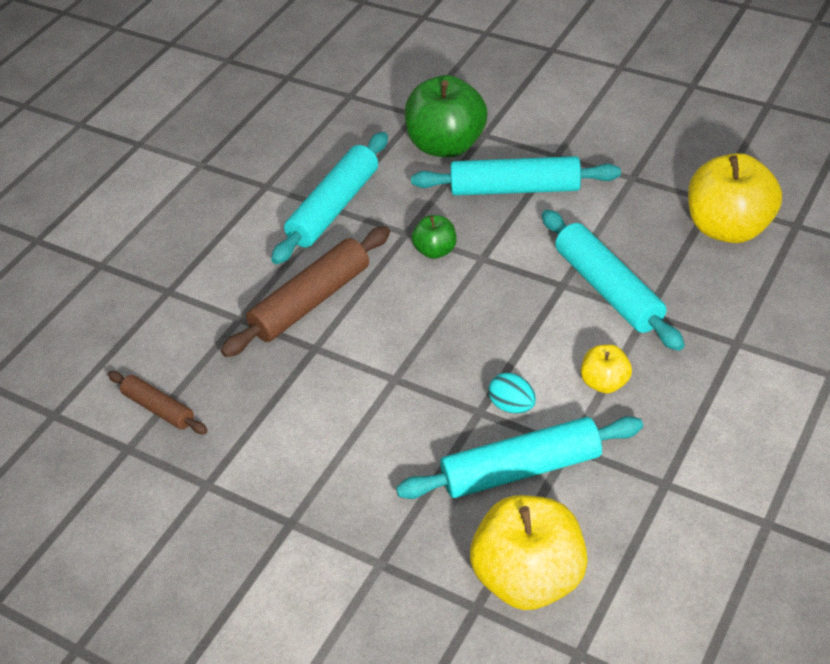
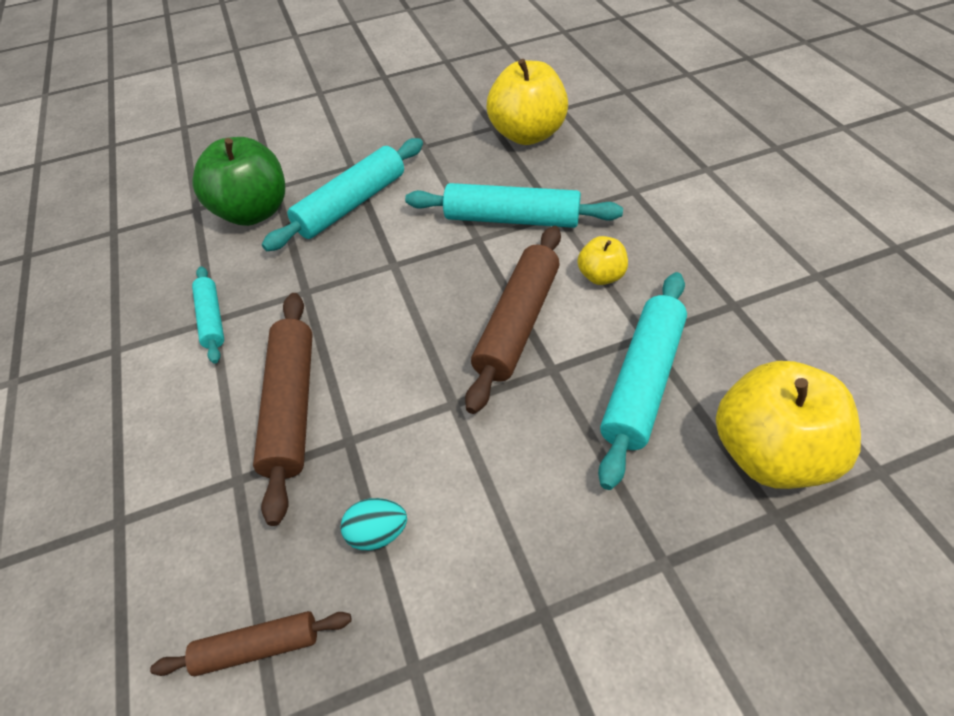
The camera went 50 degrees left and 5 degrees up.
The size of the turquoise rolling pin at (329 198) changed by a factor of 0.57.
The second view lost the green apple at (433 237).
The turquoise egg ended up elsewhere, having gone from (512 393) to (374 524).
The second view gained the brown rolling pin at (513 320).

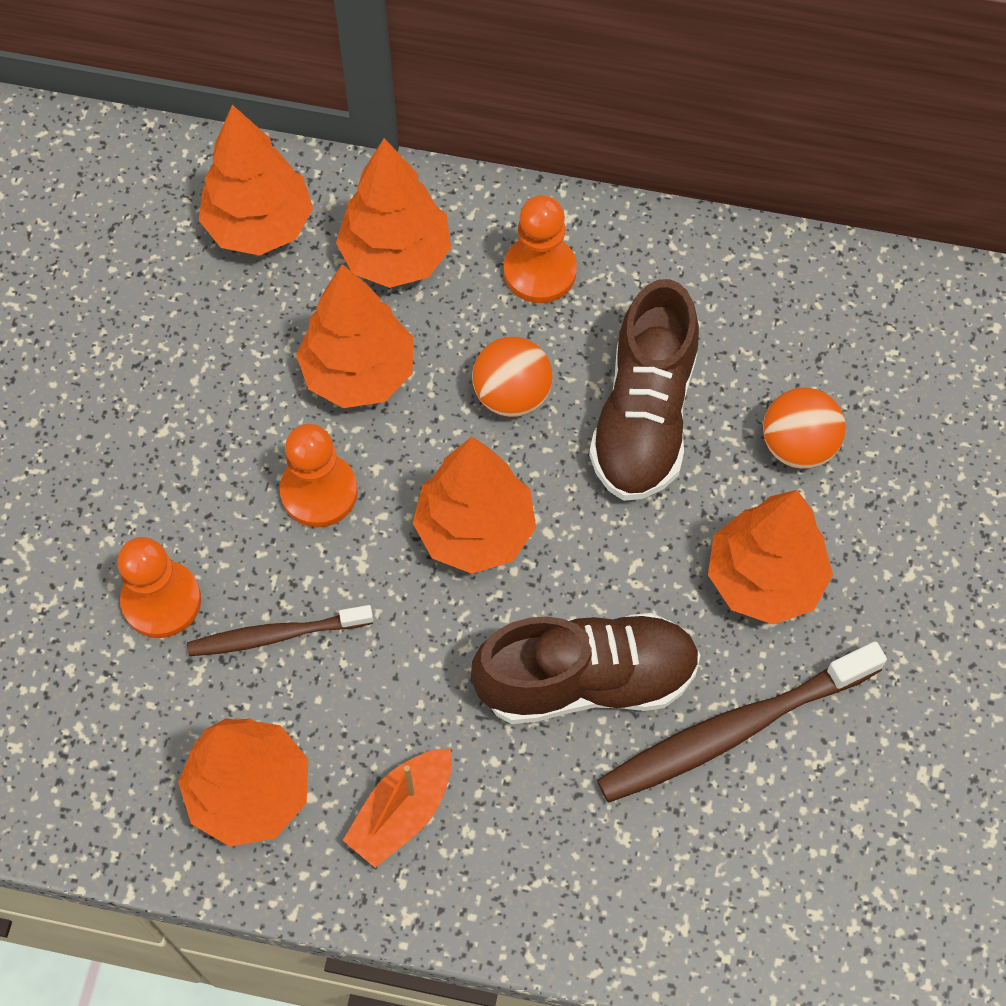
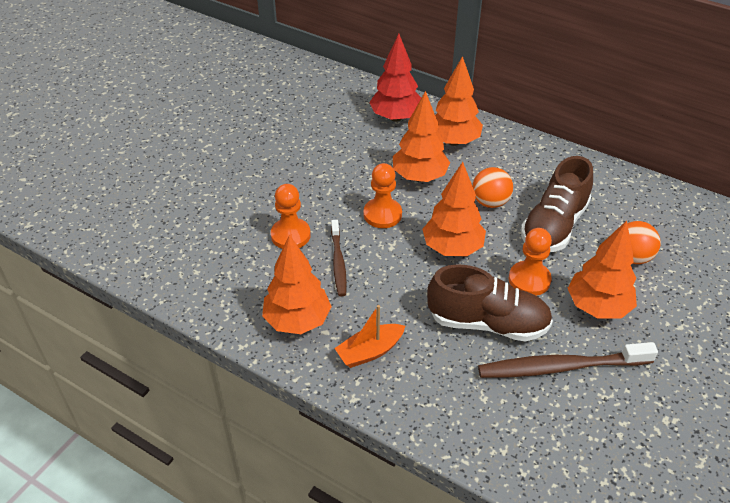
The camera went 20 degrees right and 20 degrees down.
What was the orange tree at (256 180) turned into the red tree at (395 78).
The orange pawn ended up elsewhere, having gone from (540 249) to (530 262).
The brown toothbrush at (280 630) ended up facing another way, 105 degrees counterclockwise from before.

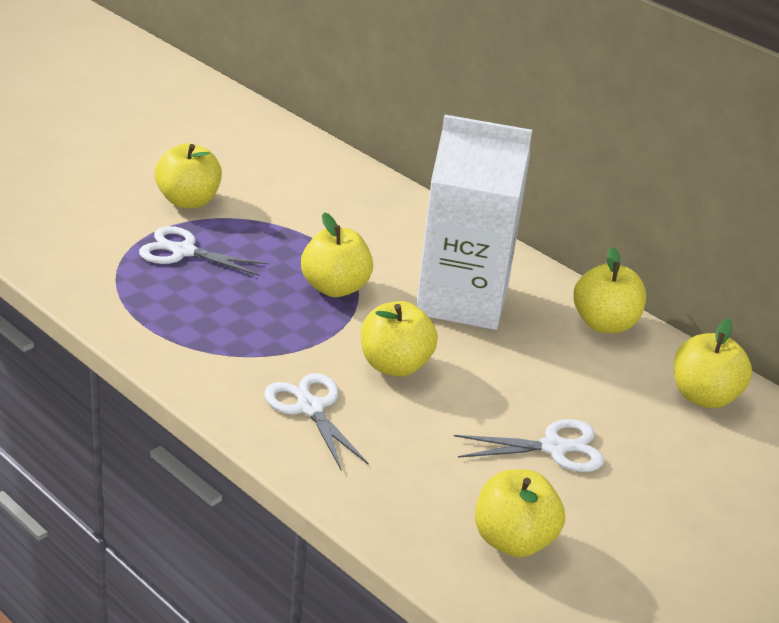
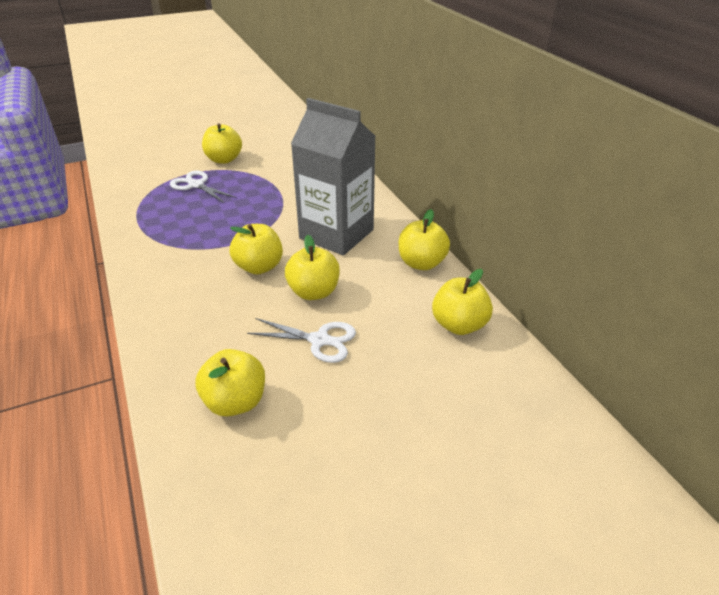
The camera went 25 degrees right and 5 degrees up.
What was the white carton at (474 222) turned into the grey carton at (333 176).
The yellow apple ended up elsewhere, having gone from (337 255) to (312 267).
The second view lost the white scissors at (316 421).

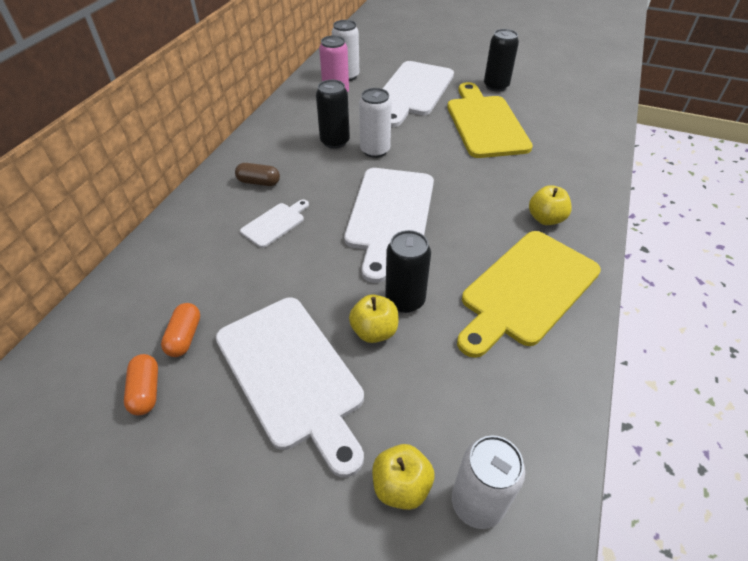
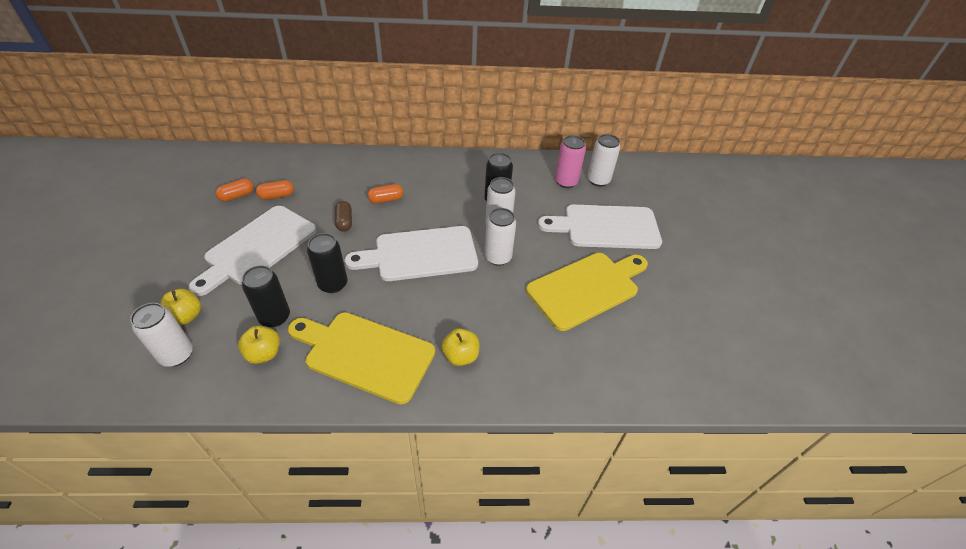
The camera went 65 degrees right and 0 degrees up.
The black can ended up elsewhere, having gone from (501 60) to (266 296).
The brown capsule ended up elsewhere, having gone from (257 174) to (343 216).
Where the white cutting board stood at (274 223), the orange capsule came to stand at (385 194).
The yellow apple ended up elsewhere, having gone from (373 318) to (259 345).
The second view gained the white can at (500 237).

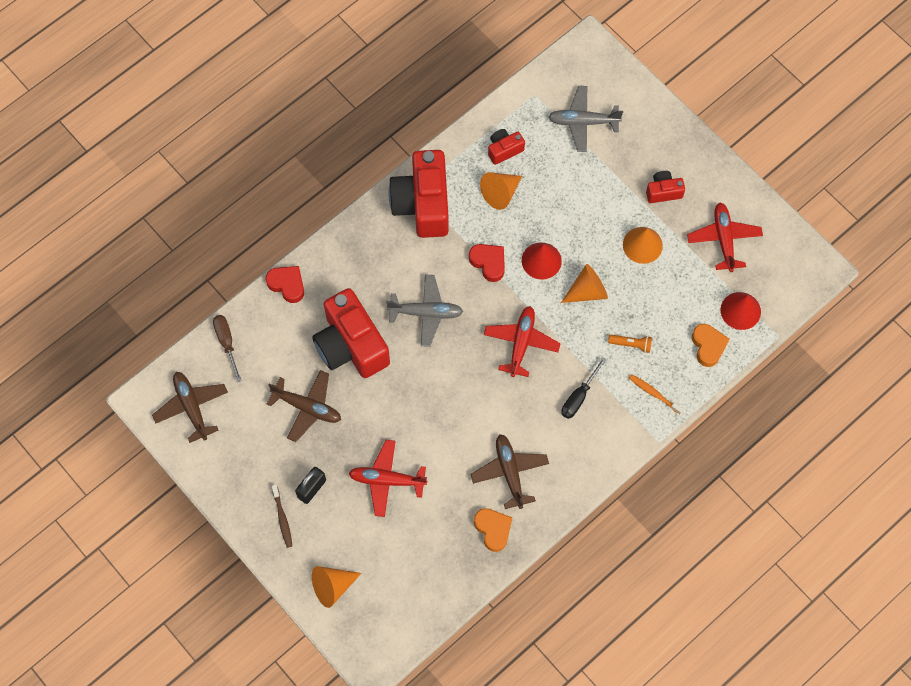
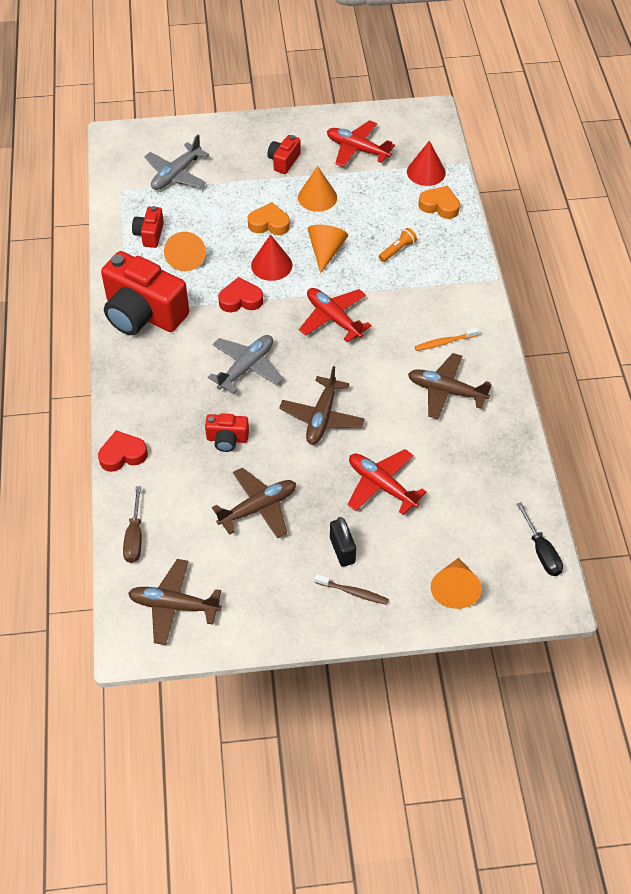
The camera went 55 degrees left and 15 degrees down.
The size of the red camera at (351 333) changed by a factor of 0.47.
The brown screwdriver at (227 348) ended up facing another way, 105 degrees counterclockwise from before.
The black screwdriver ended up elsewhere, having gone from (584 388) to (539 539).
The orange toothbrush ended up elsewhere, having gone from (656 394) to (447 339).
The red plane at (388 478) ended up facing another way, 90 degrees clockwise from before.
The orange heart ended up elsewhere, having gone from (493 530) to (269 218).
The second view gained the brown plane at (322 405).

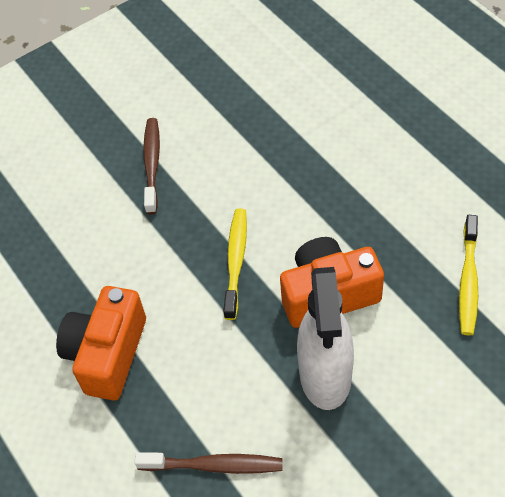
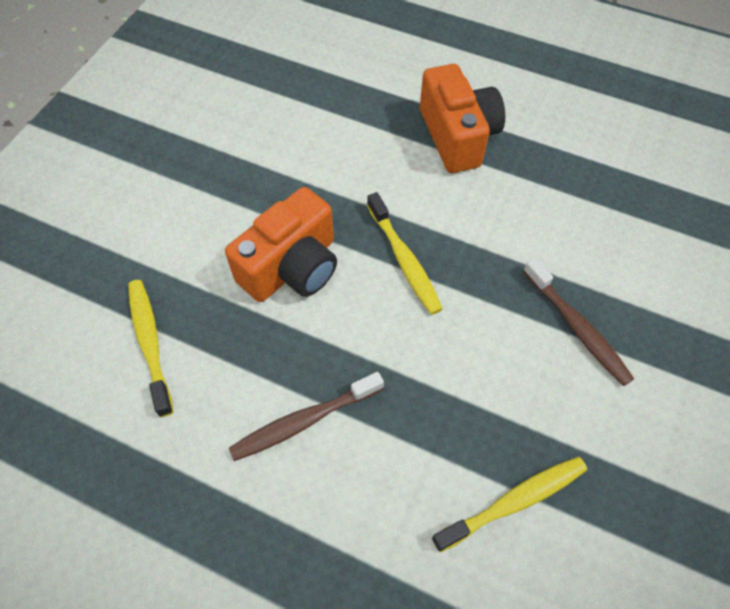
The camera went 145 degrees right and 5 degrees up.
The second view lost the white spray bottle at (325 338).
The brown toothbrush ended up elsewhere, having gone from (208 463) to (306 416).
The second view gained the yellow toothbrush at (509 504).

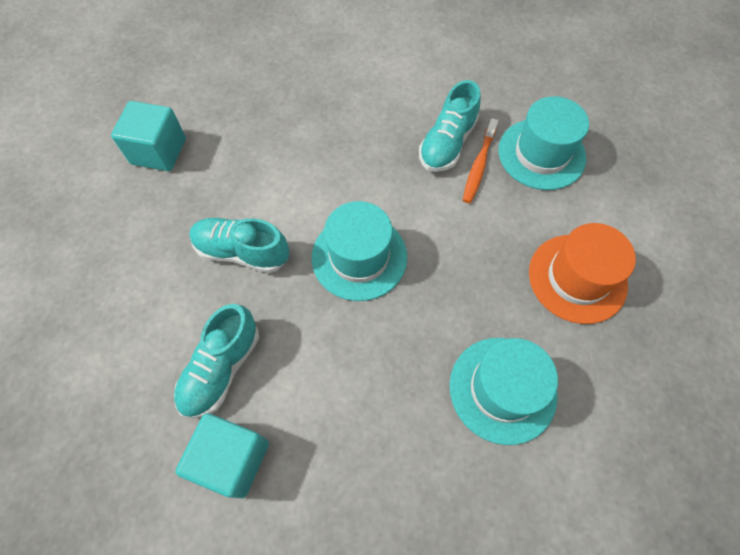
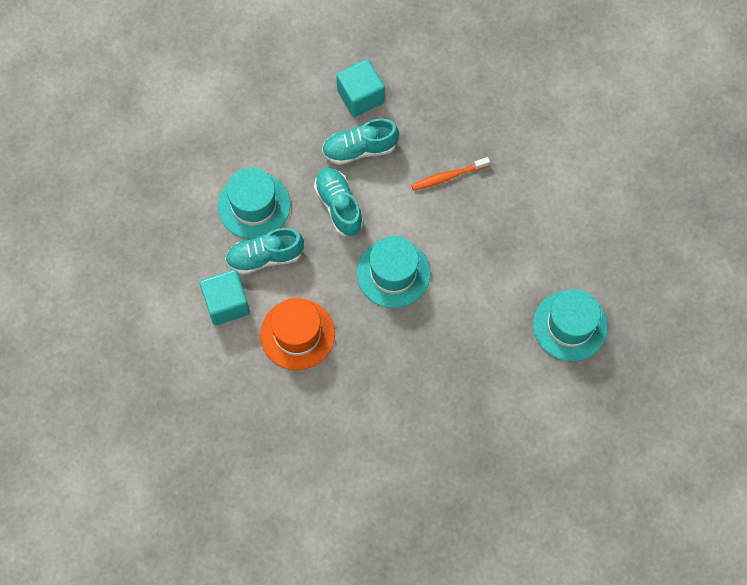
The camera went 50 degrees right and 5 degrees up.
The turquoise shoe ended up elsewhere, having gone from (450 126) to (360 142).
The orange toothbrush ended up elsewhere, having gone from (480 160) to (450 174).
The orange hat ended up elsewhere, having gone from (582 273) to (297 334).
The turquoise hat ended up elsewhere, having gone from (504 391) to (254 203).

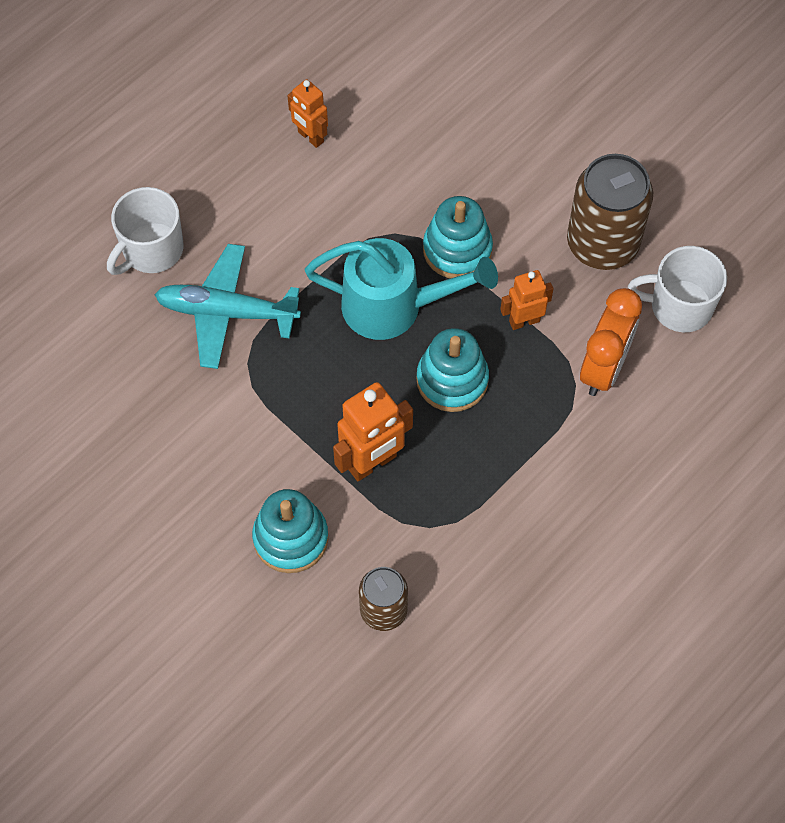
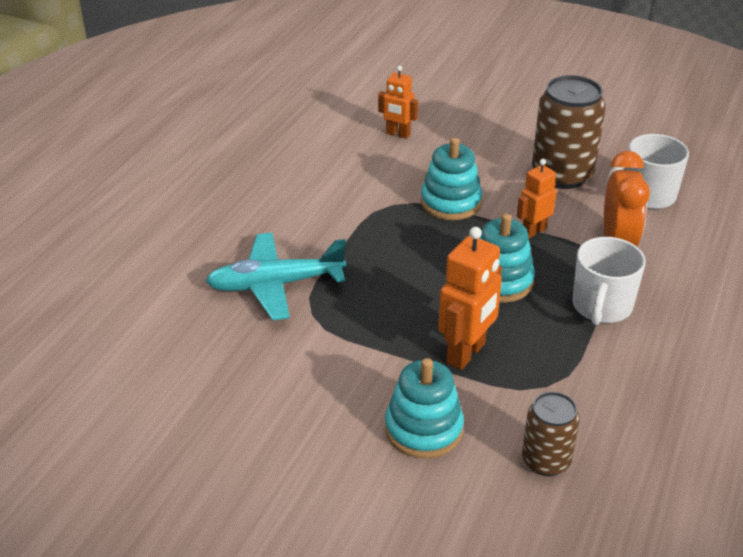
The camera went 20 degrees left and 25 degrees down.
The orange robot ended up elsewhere, having gone from (307 113) to (398 102).
The white mug ended up elsewhere, having gone from (145 231) to (609 281).
The second view lost the turquoise watering can at (401 289).

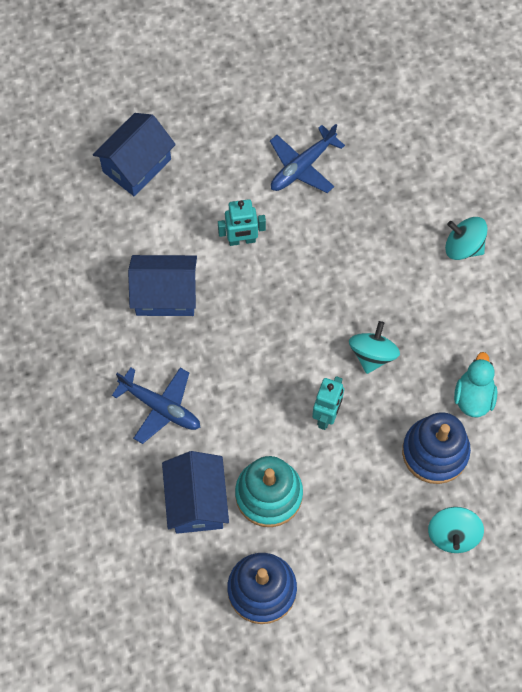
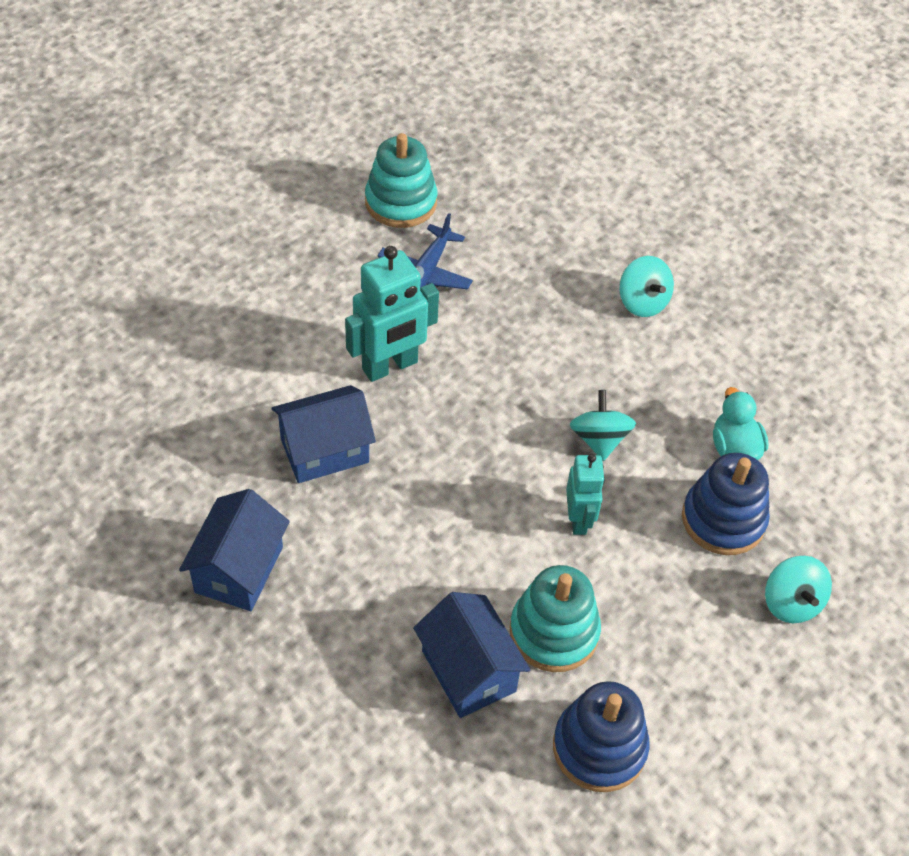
The camera went 25 degrees left and 15 degrees down.
The blue house ended up elsewhere, having gone from (134 154) to (234 550).
The size of the turquoise robot at (242 222) changed by a factor of 1.62.
The turquoise spinning top at (466 238) ended up facing another way, 120 degrees counterclockwise from before.
The second view lost the blue plane at (156 405).
The second view gained the turquoise stacking toy at (401 180).

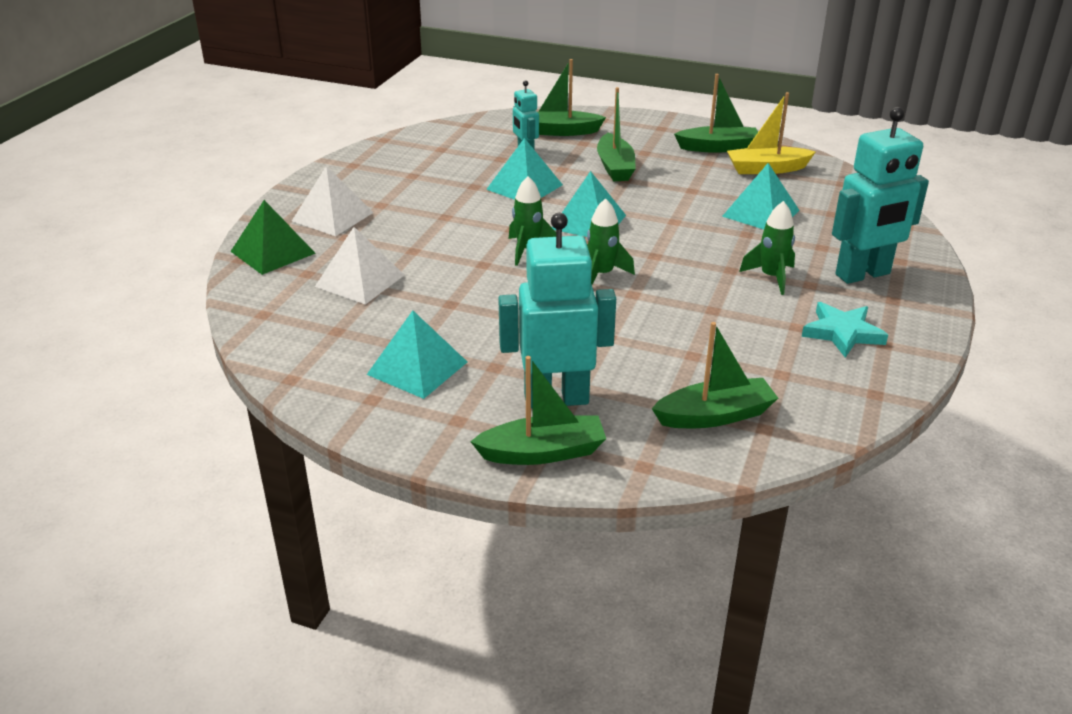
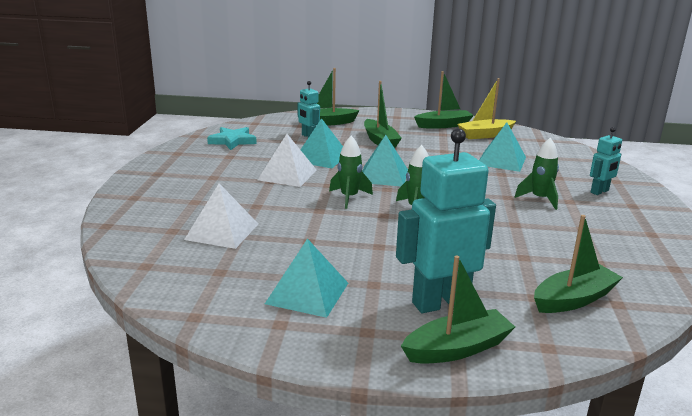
The camera went 15 degrees left and 10 degrees down.
The size of the turquoise robot at (880 195) changed by a factor of 0.52.
The white pyramid ended up elsewhere, having gone from (333 201) to (287 160).
The second view lost the green pyramid at (273 237).
The turquoise star ended up elsewhere, having gone from (845 330) to (232 138).

